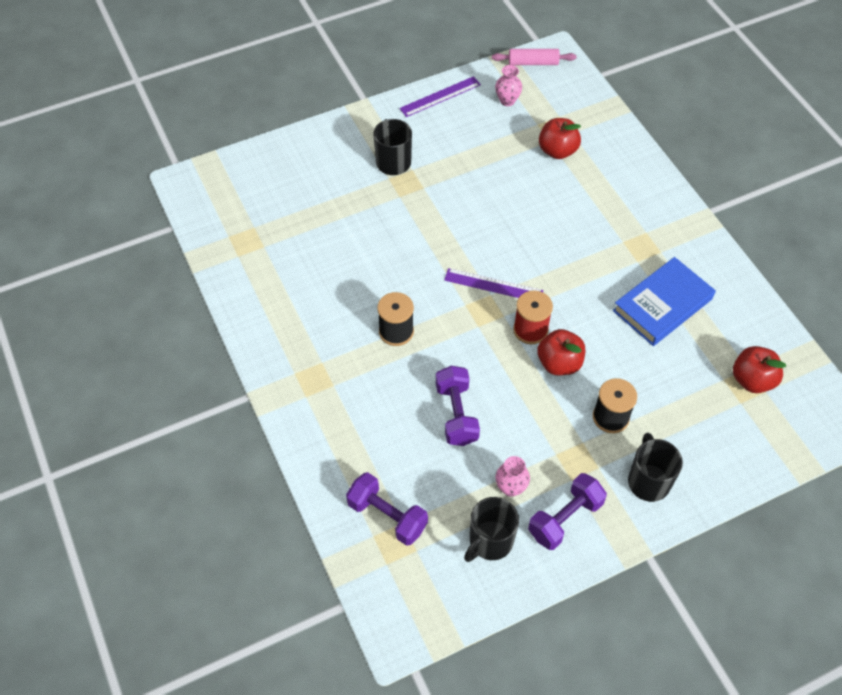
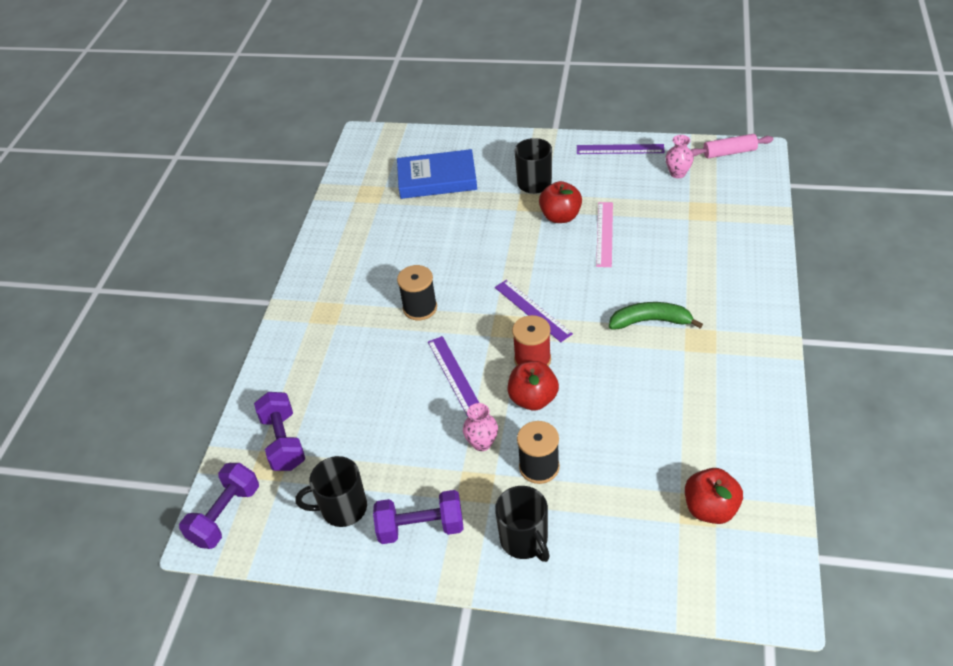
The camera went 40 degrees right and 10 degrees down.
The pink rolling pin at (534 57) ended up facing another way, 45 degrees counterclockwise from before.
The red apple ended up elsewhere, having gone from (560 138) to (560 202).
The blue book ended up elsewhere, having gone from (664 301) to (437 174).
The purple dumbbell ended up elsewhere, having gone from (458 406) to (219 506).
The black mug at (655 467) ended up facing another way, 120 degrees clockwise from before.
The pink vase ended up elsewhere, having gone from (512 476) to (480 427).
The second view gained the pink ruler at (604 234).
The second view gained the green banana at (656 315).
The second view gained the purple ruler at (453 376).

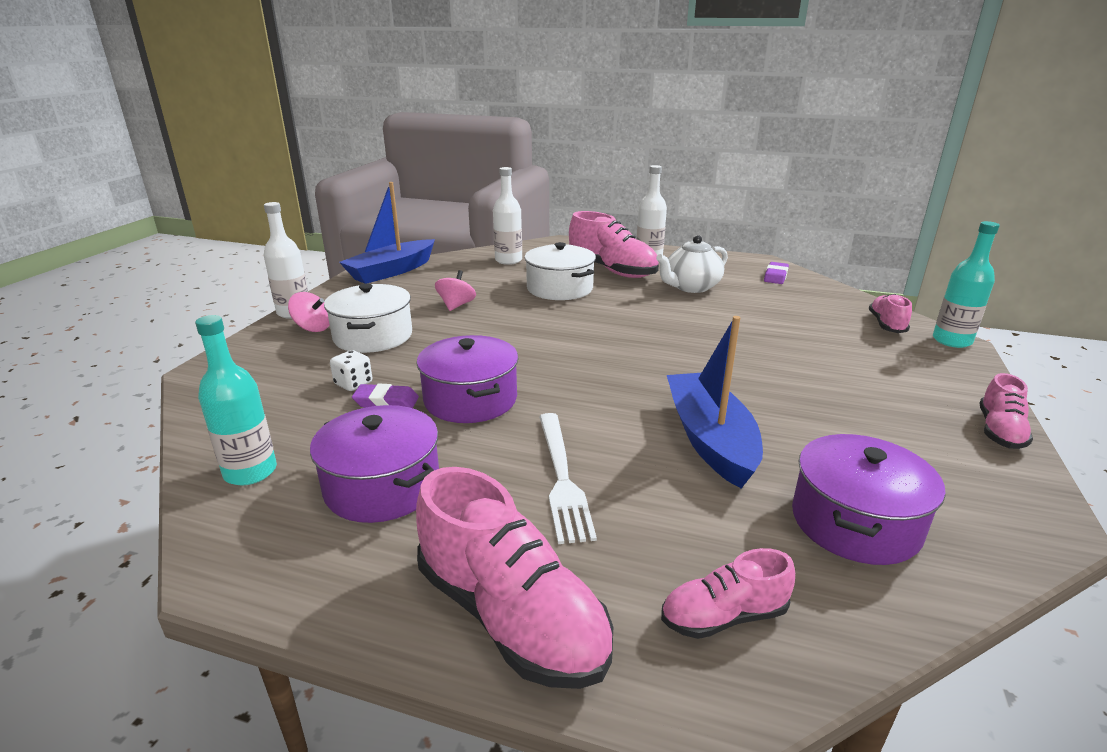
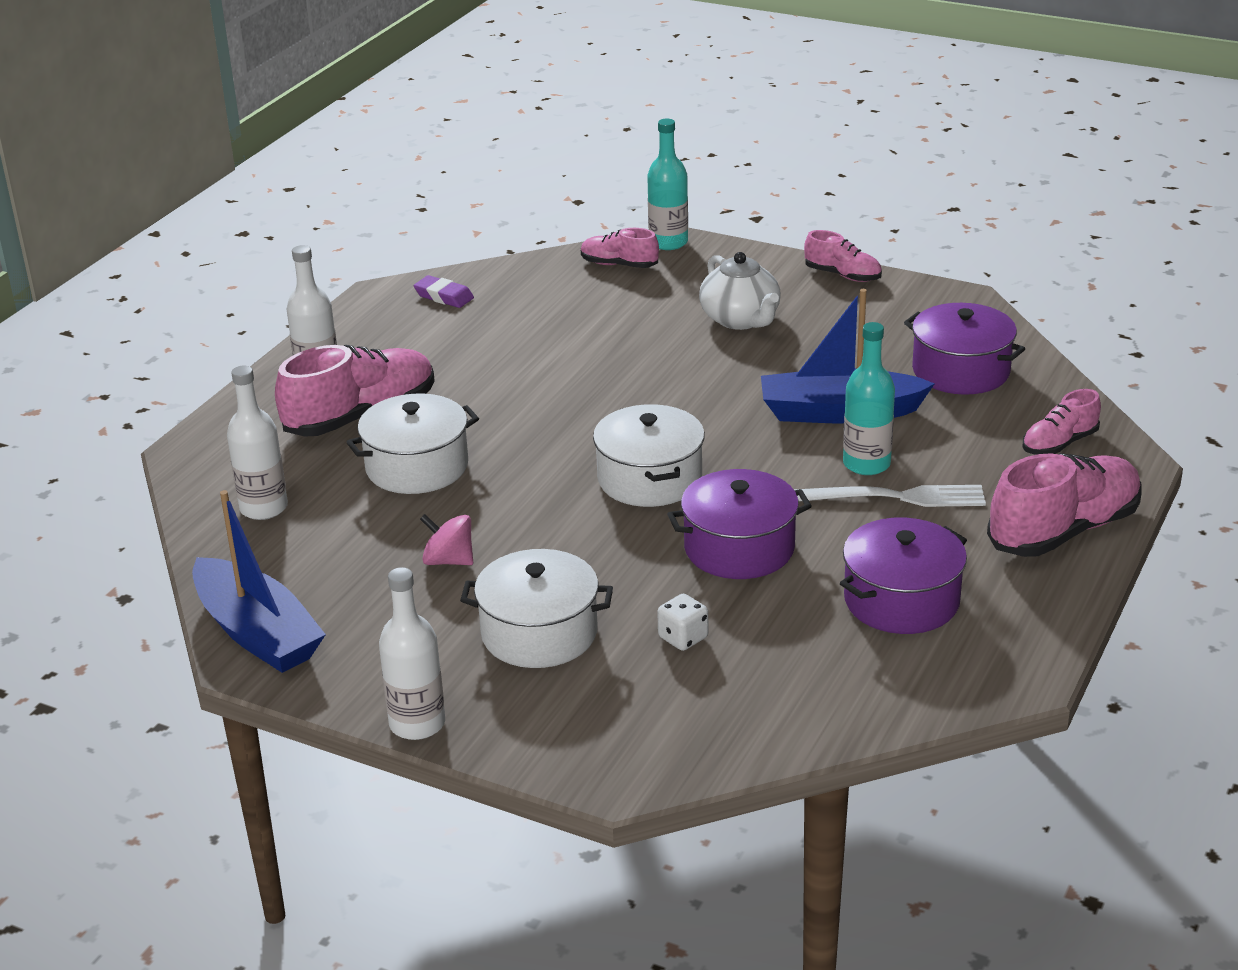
The camera went 80 degrees left and 5 degrees up.
The white teapot ended up elsewhere, having gone from (692 264) to (740 291).
The second view lost the pink spinning top at (309 312).
The turquoise bottle ended up elsewhere, having gone from (236 400) to (869 398).
The second view lost the purple eraser at (385 395).
The pink shoe at (728 593) ended up facing another way, 60 degrees clockwise from before.
The second view gained the white pot at (649 455).

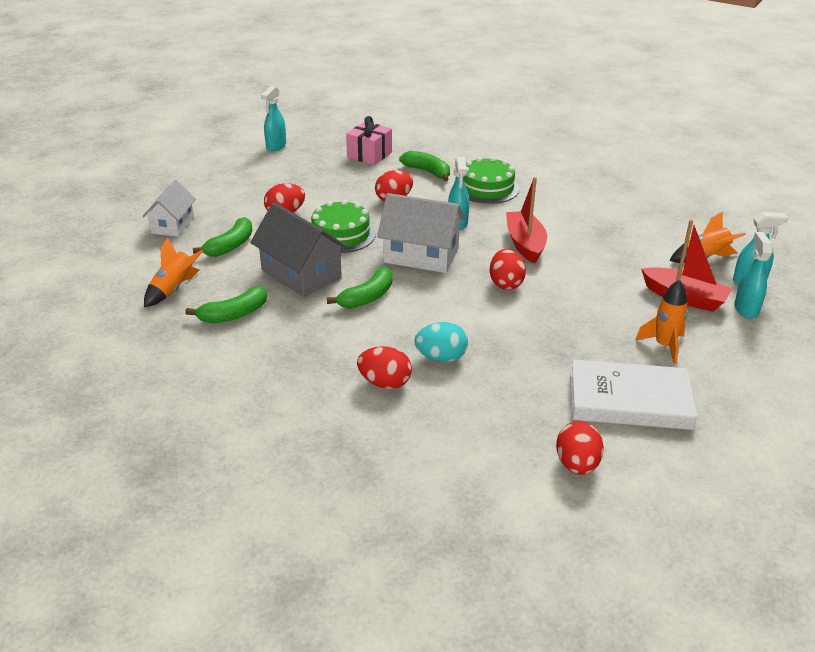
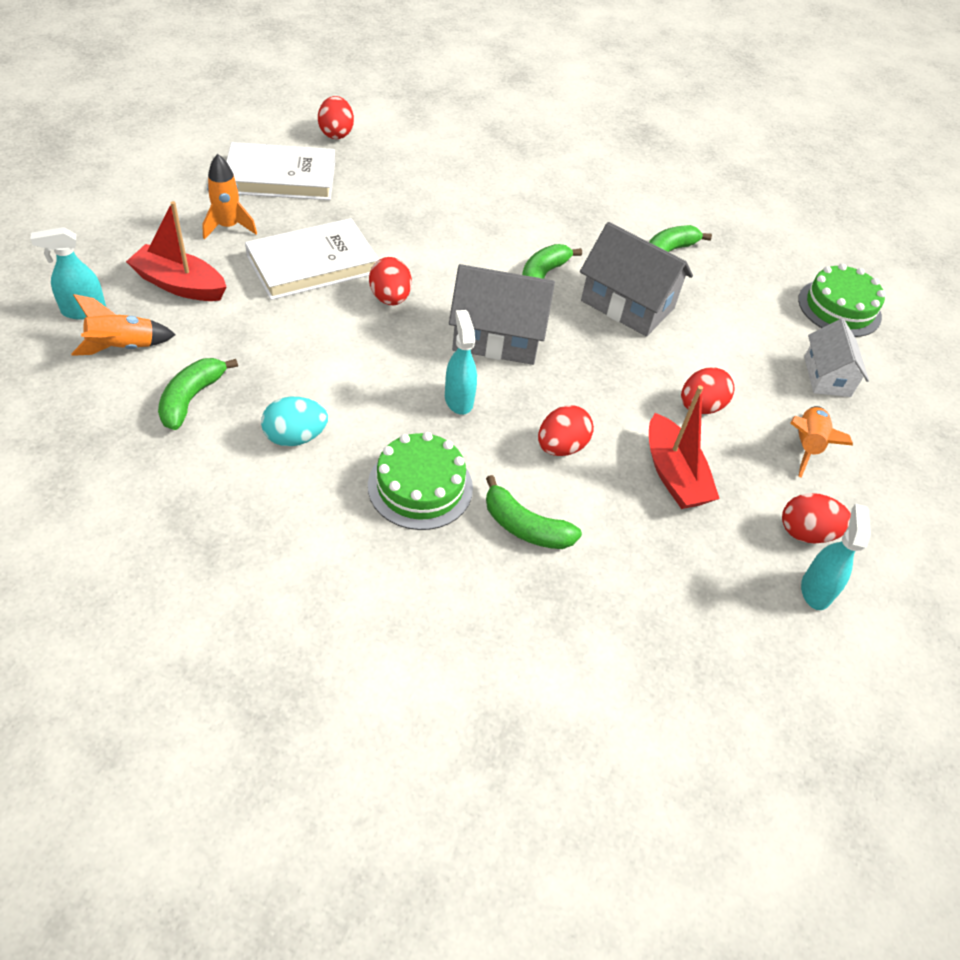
The camera went 165 degrees right and 15 degrees up.
The second view lost the pink gift at (369 140).
The red boat ended up elsewhere, having gone from (526 220) to (684 447).
What was the white house at (421 233) turned into the grey house at (502 314).
The green cake ended up elsewhere, having gone from (343 226) to (841 300).
The green banana ended up elsewhere, having gone from (222 237) to (198 394).
The second view lost the turquoise spray bottle at (753 275).
The orange rocket ended up elsewhere, having gone from (173 272) to (821 442).
The turquoise egg ended up elsewhere, having gone from (441 342) to (294 422).
The red egg ended up elsewhere, having gone from (384 367) to (816 518).
The second view gained the white book at (312 259).

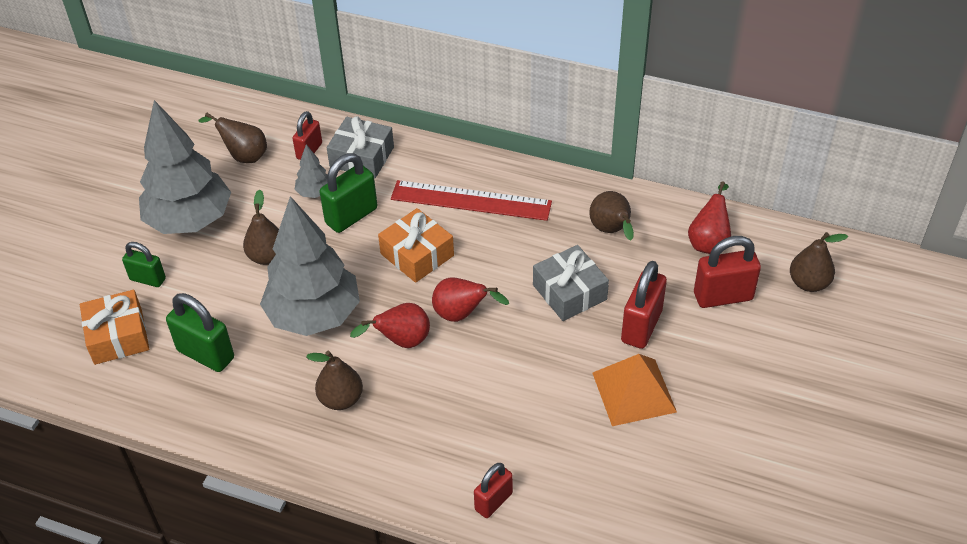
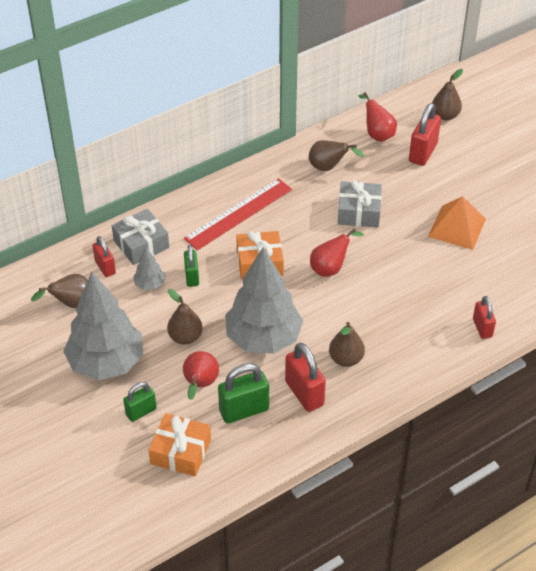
The camera went 55 degrees left and 0 degrees up.
The size of the green padlock at (348 193) changed by a factor of 0.63.
The red padlock ended up elsewhere, having gone from (644 305) to (305 377).
The red pear ended up elsewhere, having gone from (390 325) to (201 375).

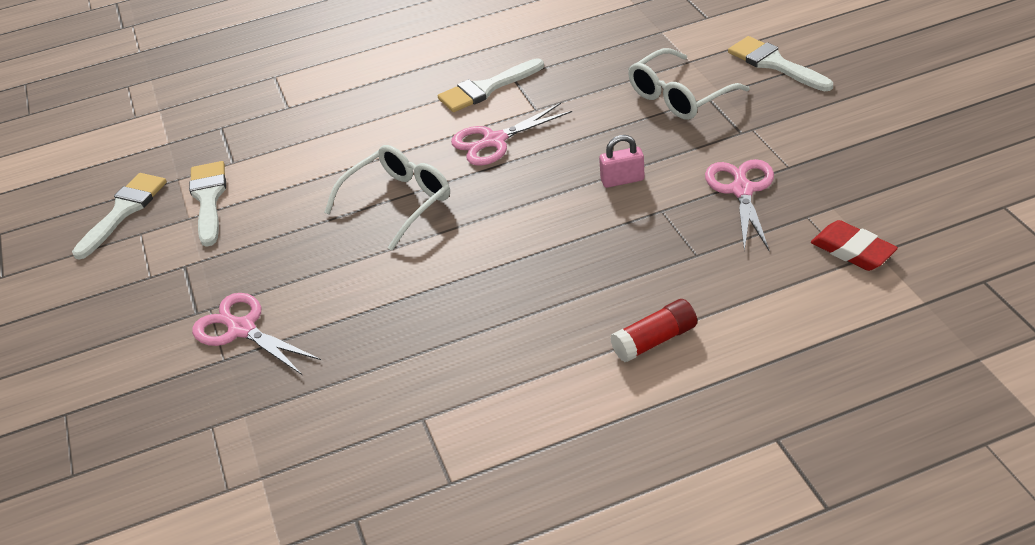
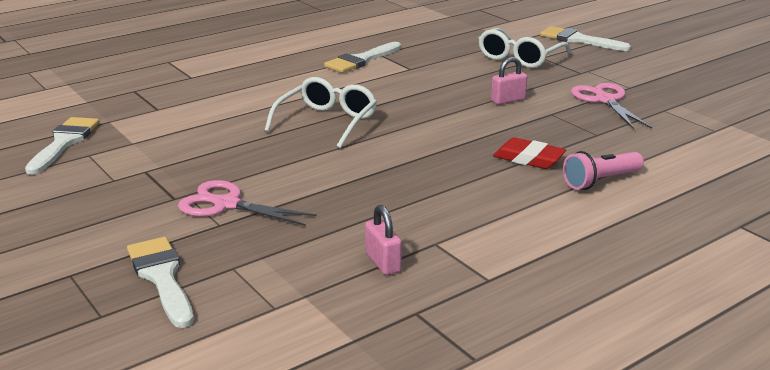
The camera went 20 degrees left and 15 degrees down.
The second view lost the pink scissors at (511 134).
The white brush ended up elsewhere, having gone from (207 204) to (160 282).
The red eraser ended up elsewhere, having gone from (854 245) to (529 153).
Where the red glue stick stood at (653 330), the pink flashlight came to stand at (603 170).
The second view gained the pink padlock at (383 240).

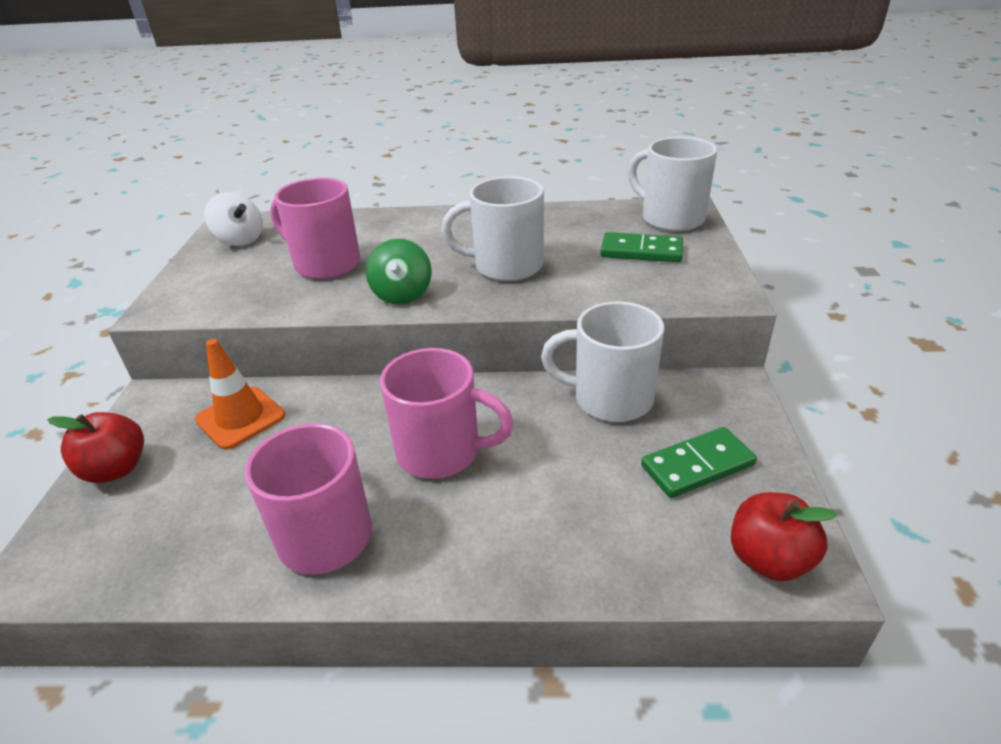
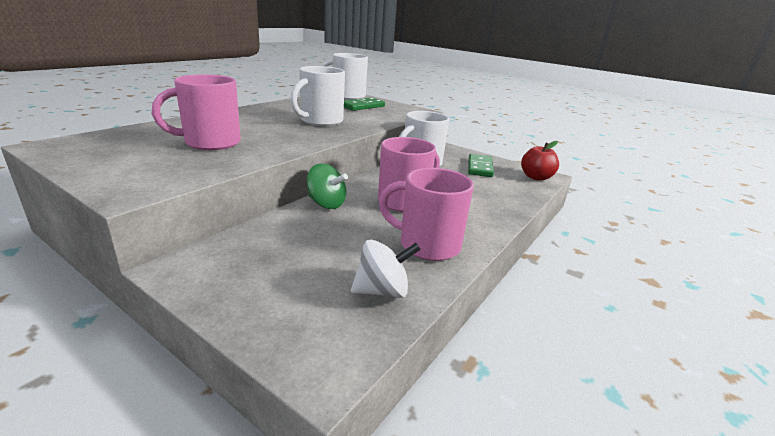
The camera went 60 degrees left and 10 degrees down.
The white spinning top ended up elsewhere, having gone from (234 219) to (386 268).
The green spinning top ended up elsewhere, having gone from (399 272) to (327 186).
The second view lost the orange traffic cone at (240 394).
The second view lost the red apple at (96 447).

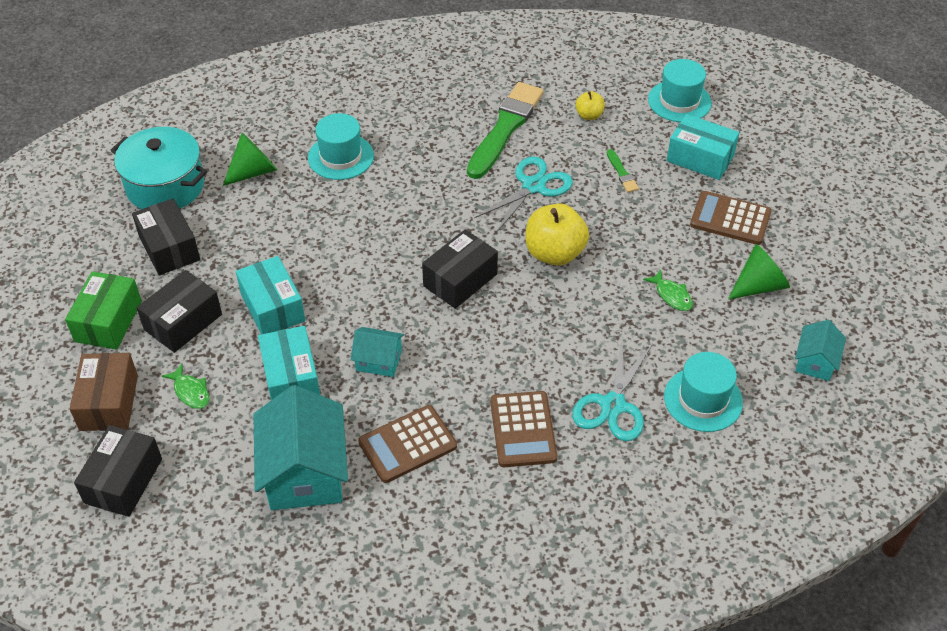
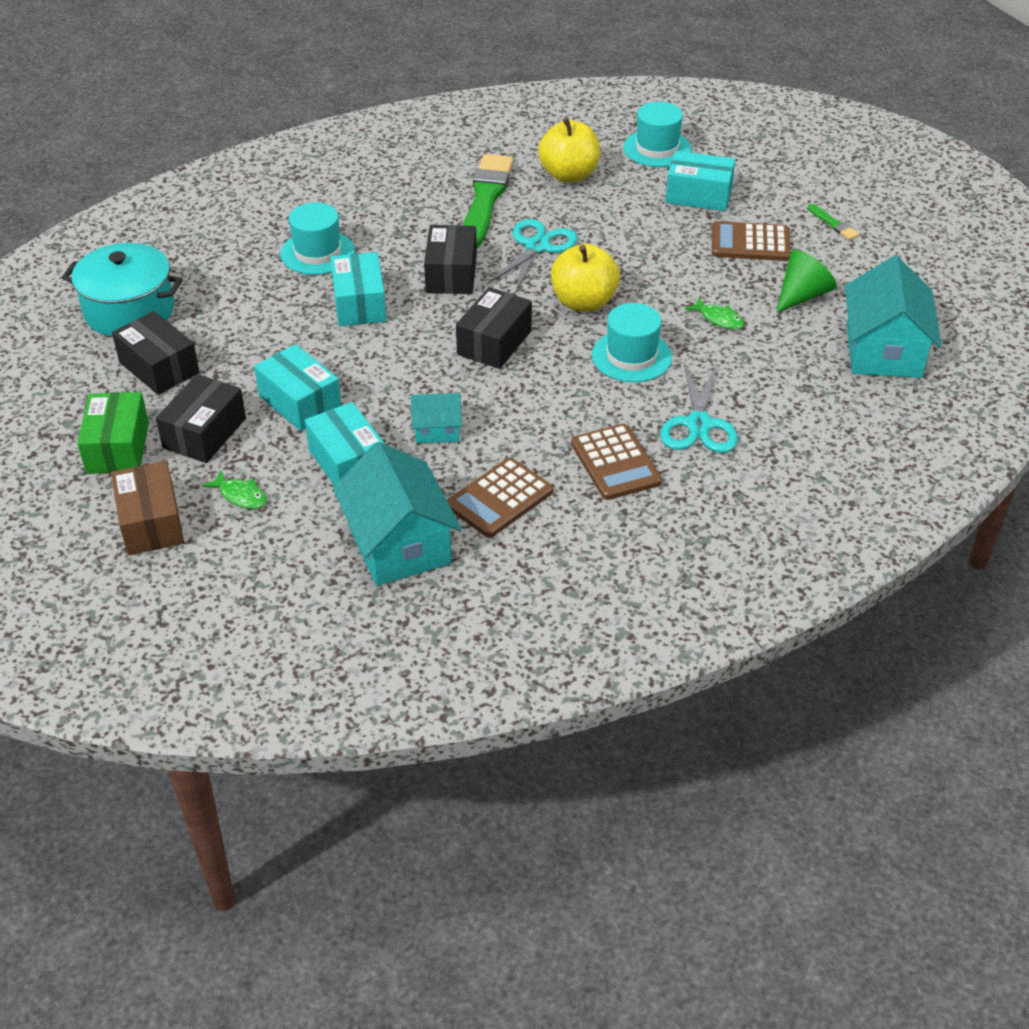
The camera went 15 degrees left and 5 degrees down.
The size of the yellow apple at (590 105) changed by a factor of 1.94.
The second view lost the green cone at (250 159).
The green brush ended up elsewhere, having gone from (623 170) to (833 222).
The size of the turquoise house at (820 350) changed by a factor of 1.93.
The turquoise hat ended up elsewhere, having gone from (703 392) to (632 342).
The black box ended up elsewhere, having gone from (118 471) to (450 259).
The second view gained the turquoise box at (358 289).

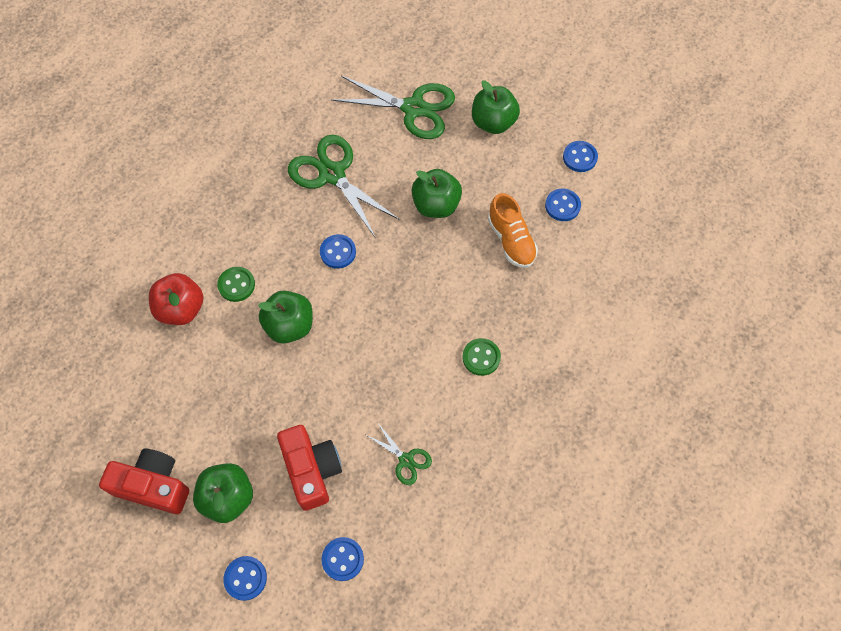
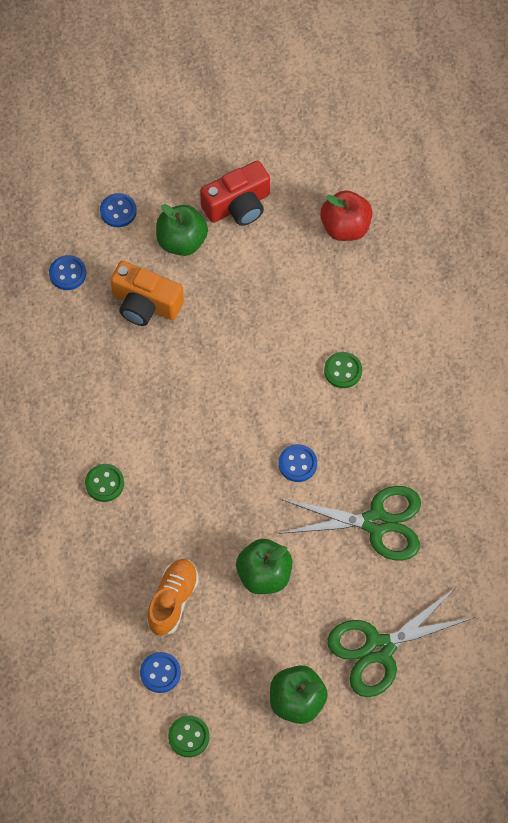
The camera went 135 degrees right and 0 degrees up.
What was the blue button at (580 156) turned into the green button at (189 736).
The orange shoe at (513 230) ended up facing another way, 90 degrees clockwise from before.
The red apple ended up elsewhere, having gone from (176 299) to (346 215).
The second view lost the green apple at (285 316).
The second view lost the green scissors at (399 454).
What was the red camera at (309 468) turned into the orange camera at (147 293).

